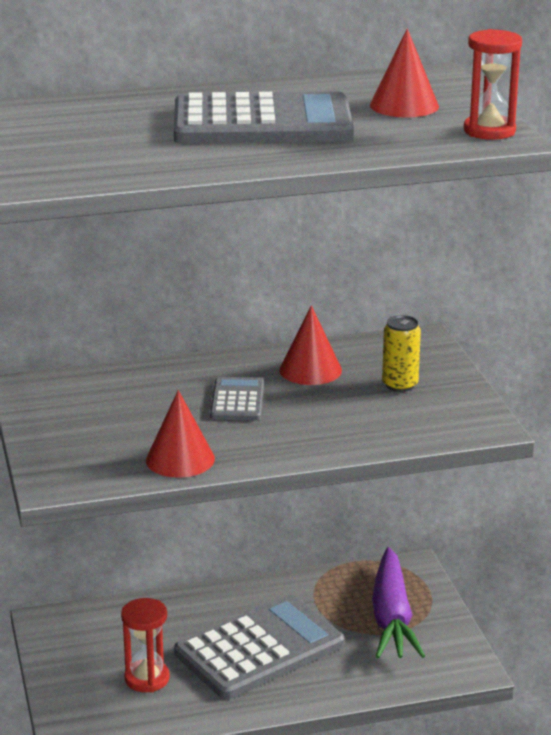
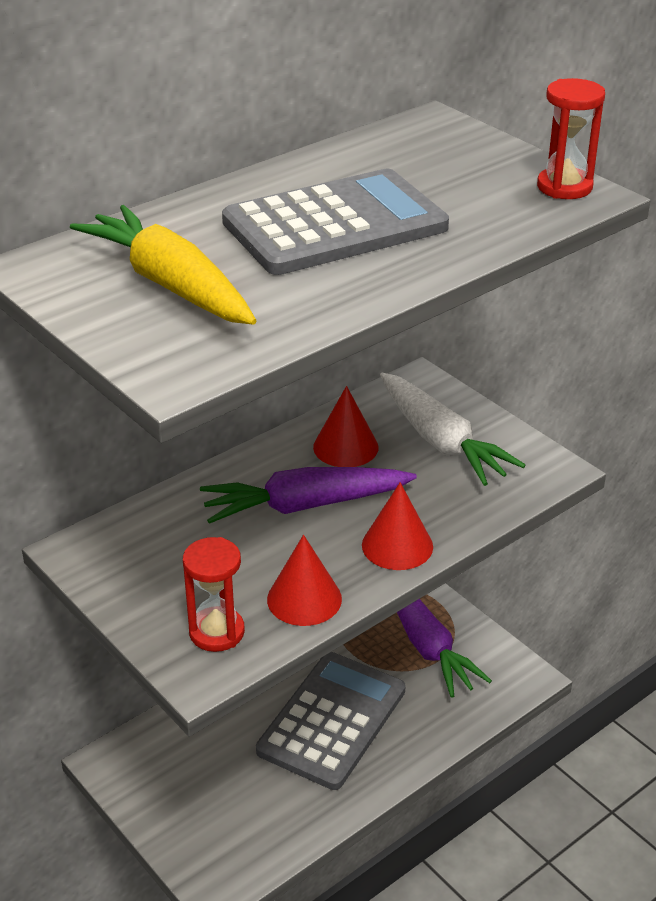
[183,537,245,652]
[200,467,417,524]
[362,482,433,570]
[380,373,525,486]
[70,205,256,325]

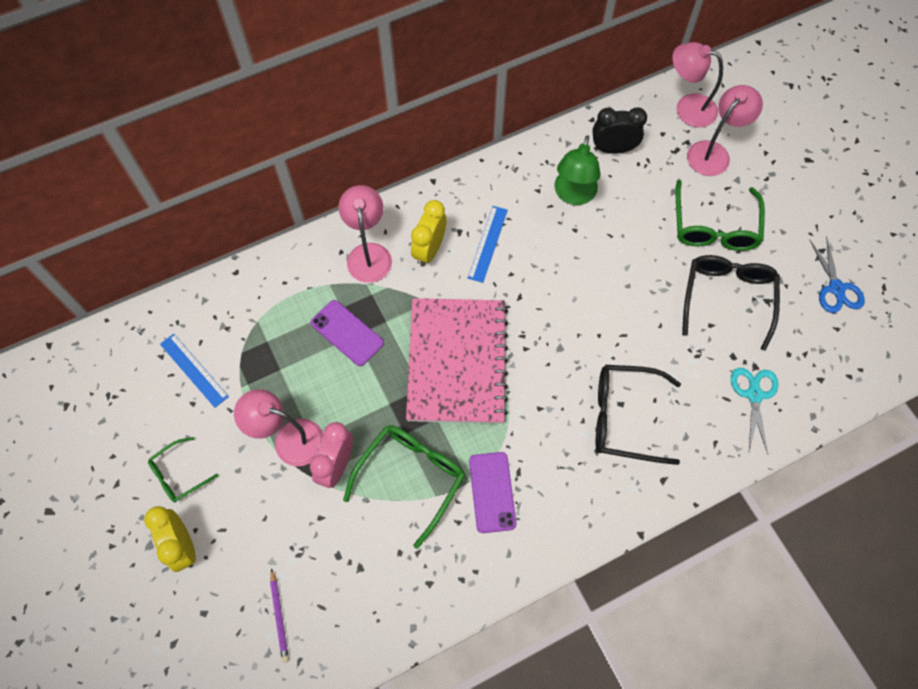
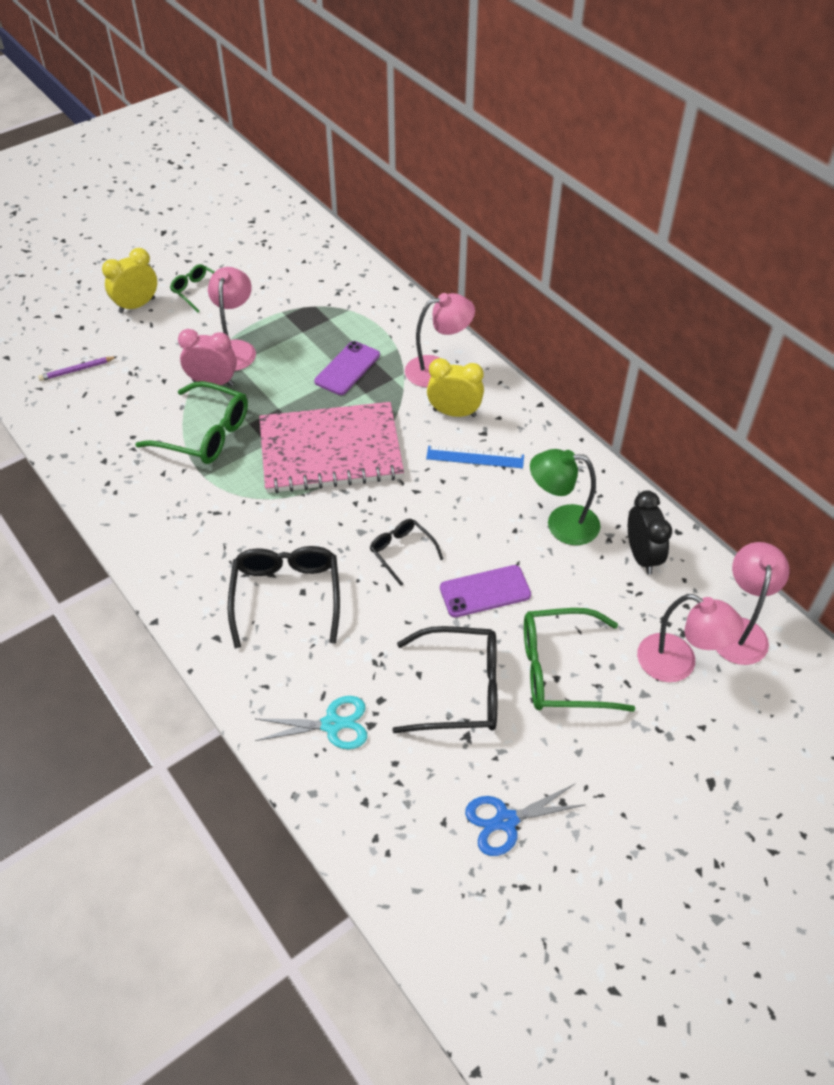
[160,334,229,408] (first image)
[440,565,531,617]
[370,519,443,586]

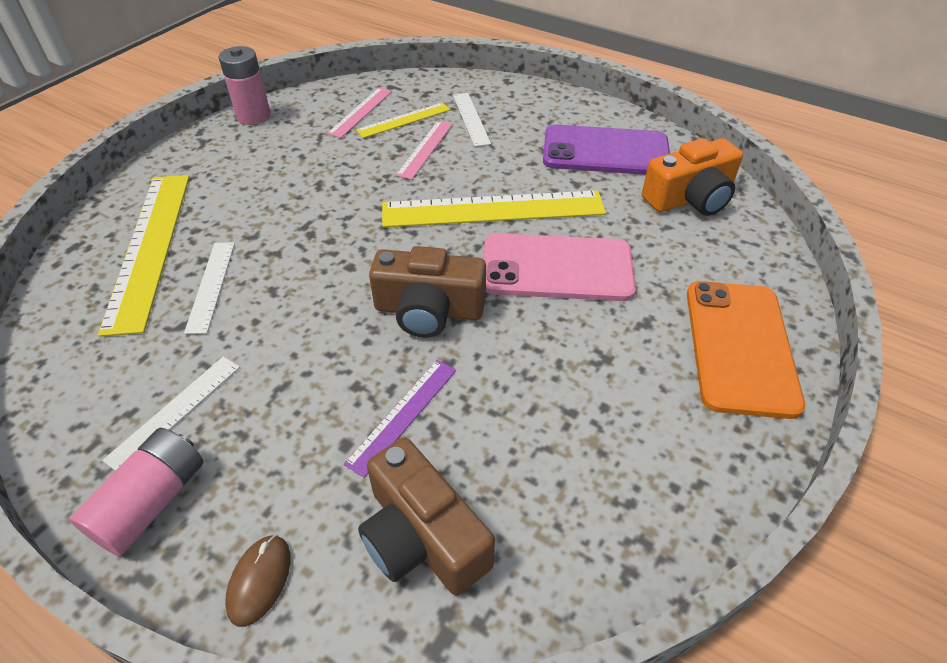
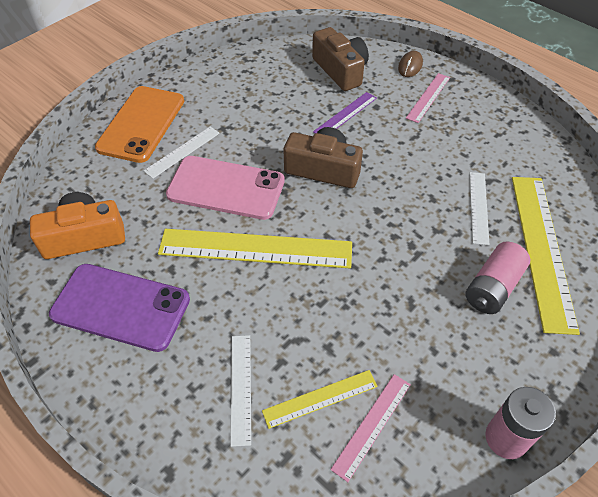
[466,241,530,314]
[144,126,220,179]
[406,73,450,123]

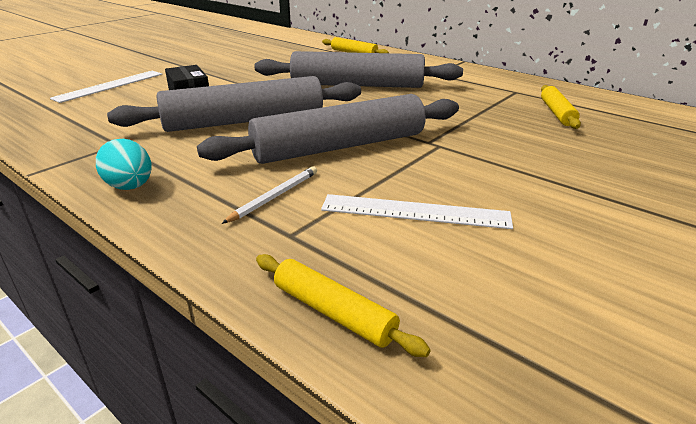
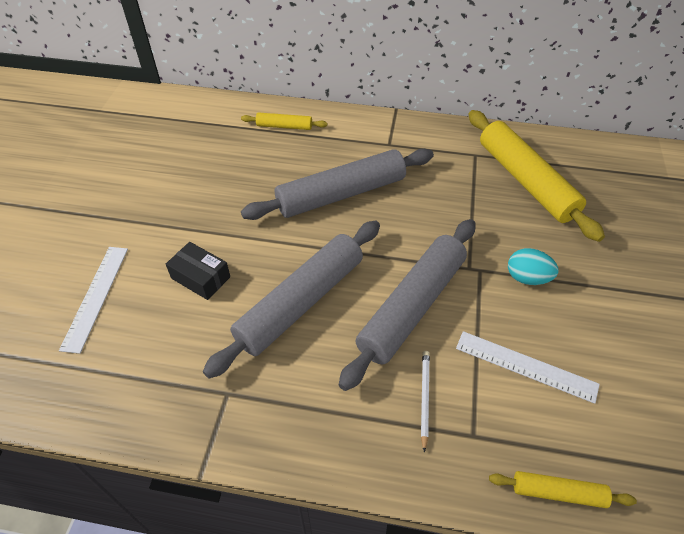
[508,248,559,285]
[456,331,600,404]
[468,110,605,242]

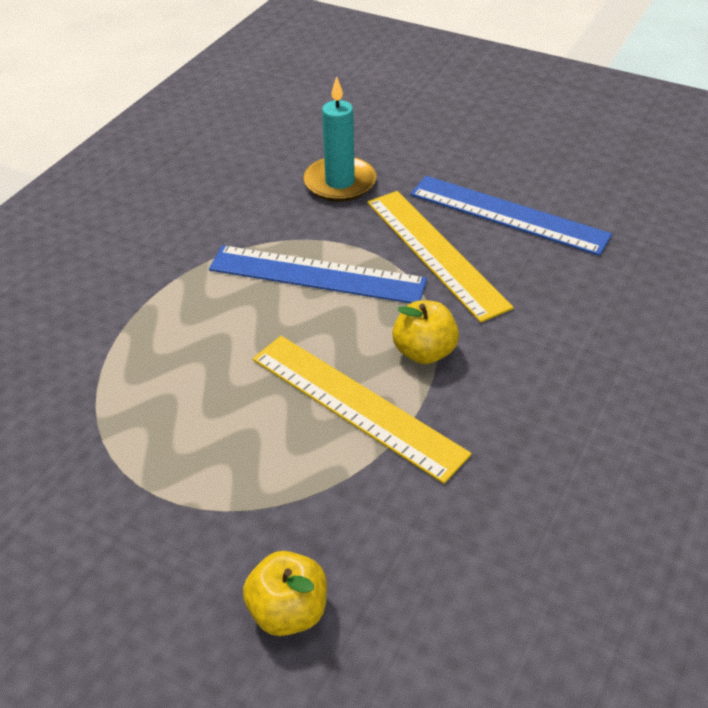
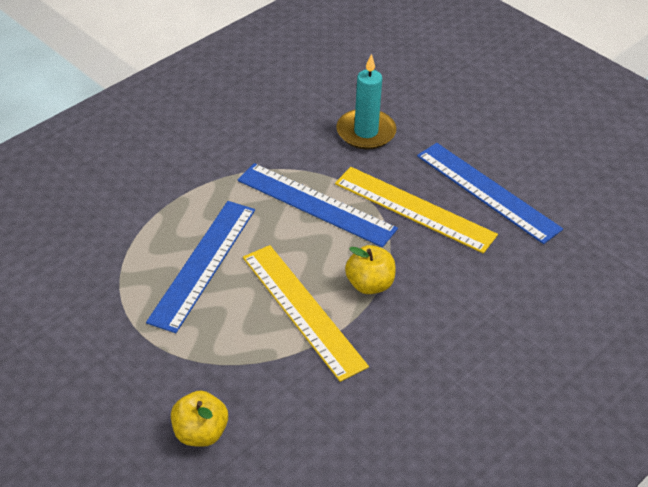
[335,167,498,253]
[146,201,255,333]

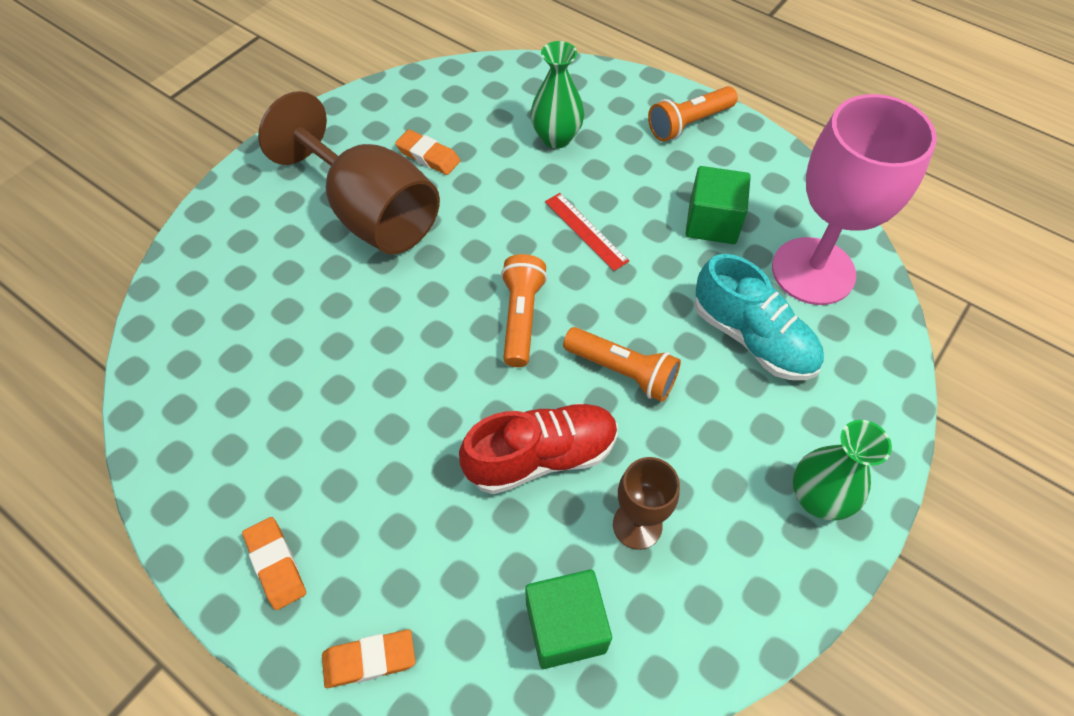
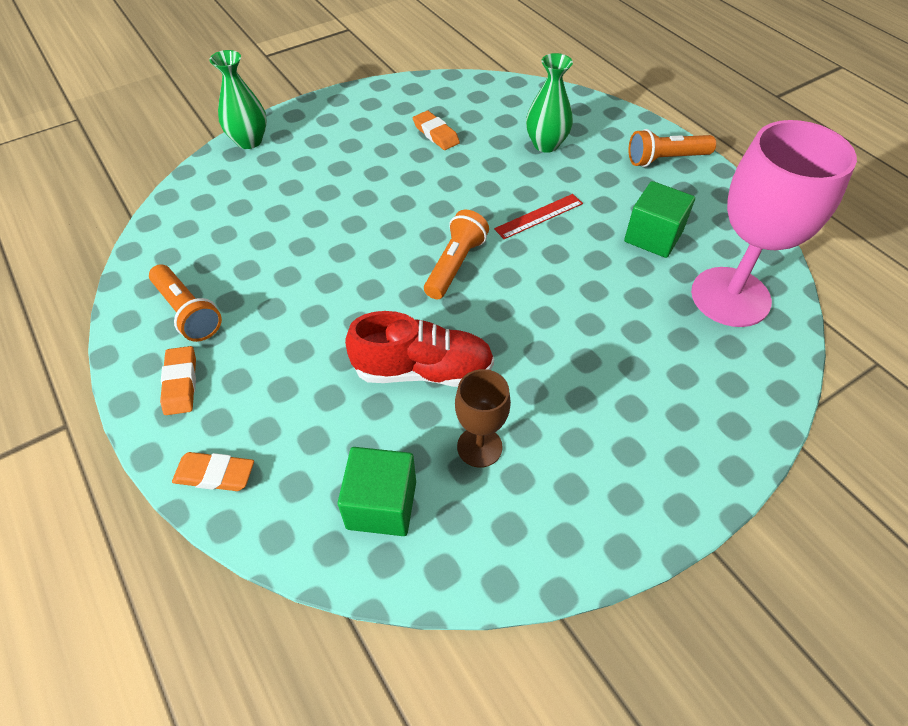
[258,91,440,254] (first image)
[494,194,583,239]
[149,265,222,342]
[694,254,824,380] (first image)
[209,50,267,149]

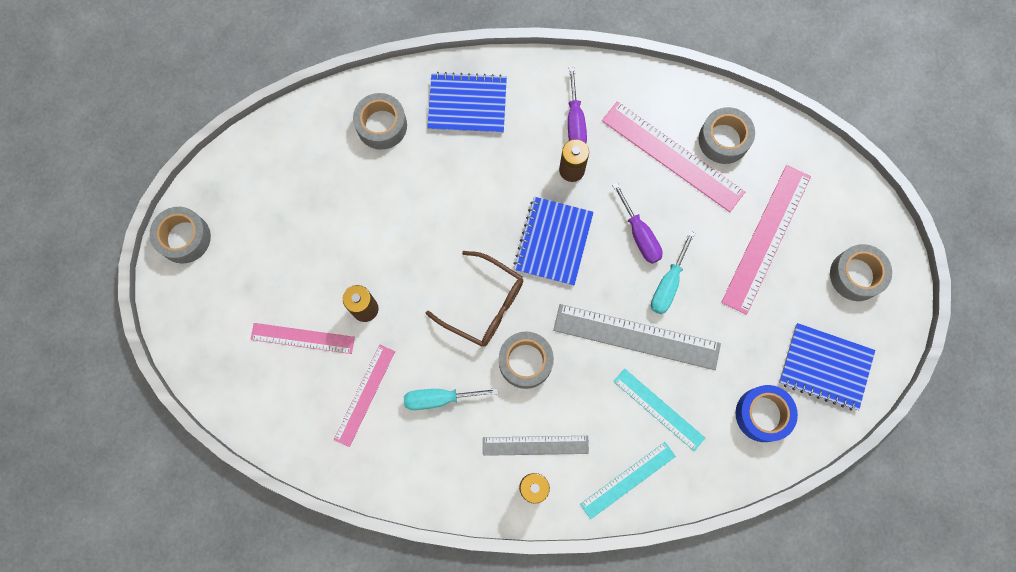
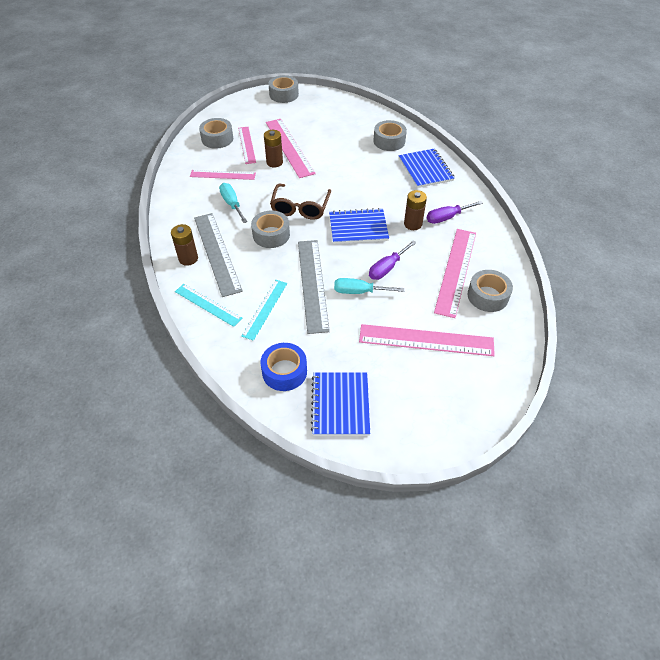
[194,213,243,297]
[199,118,233,149]
[266,119,316,178]

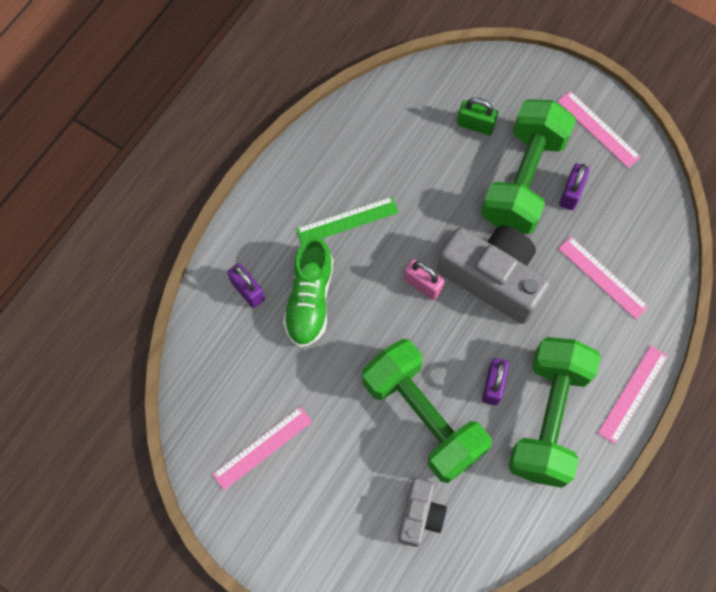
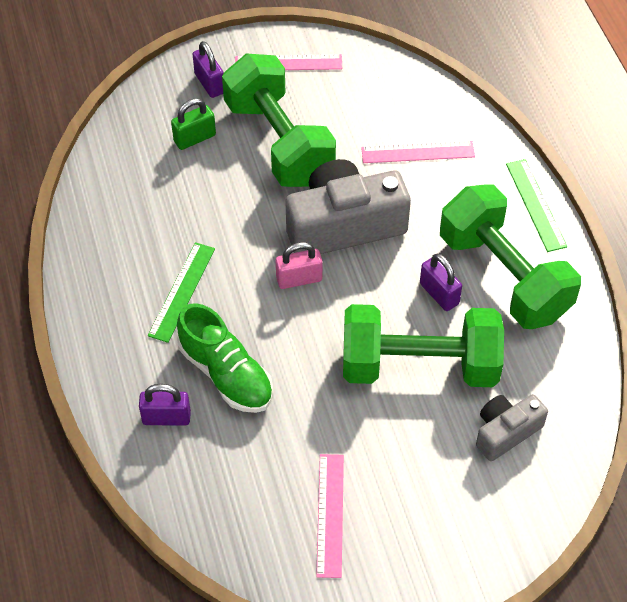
[476,394,548,461]
[192,41,224,98]
[506,159,567,252]

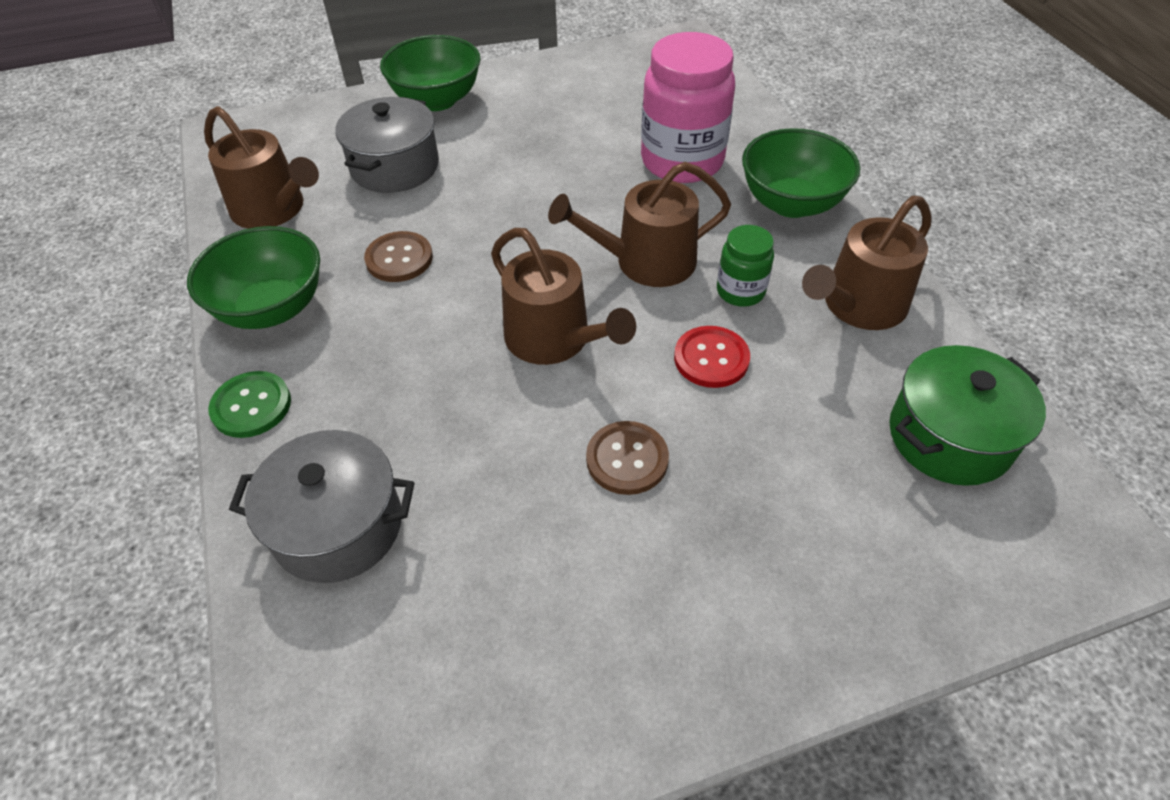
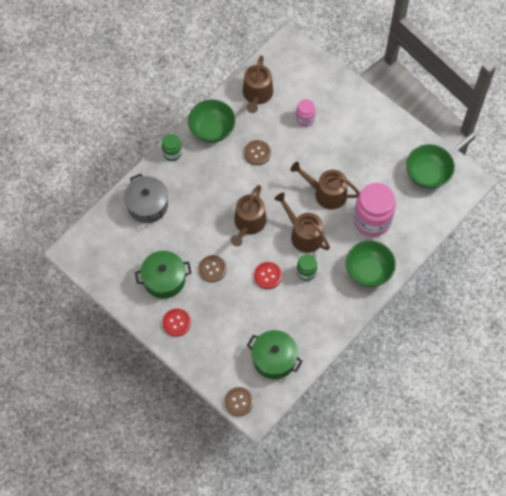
[162,134,182,161]
[296,99,316,127]
[406,144,455,189]
[291,162,360,209]
[135,251,191,299]
[162,309,191,337]
[224,387,254,416]

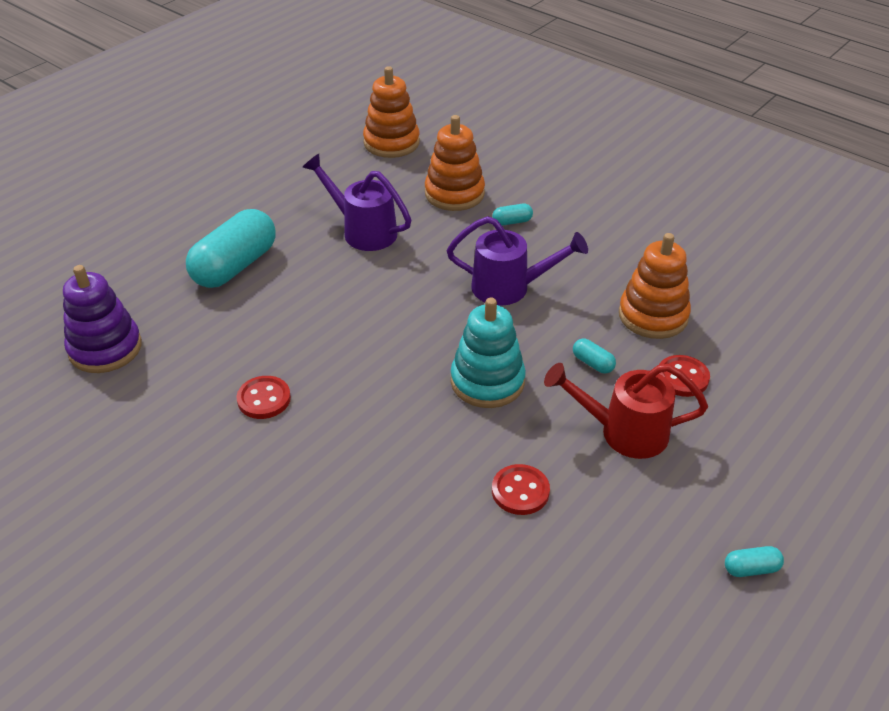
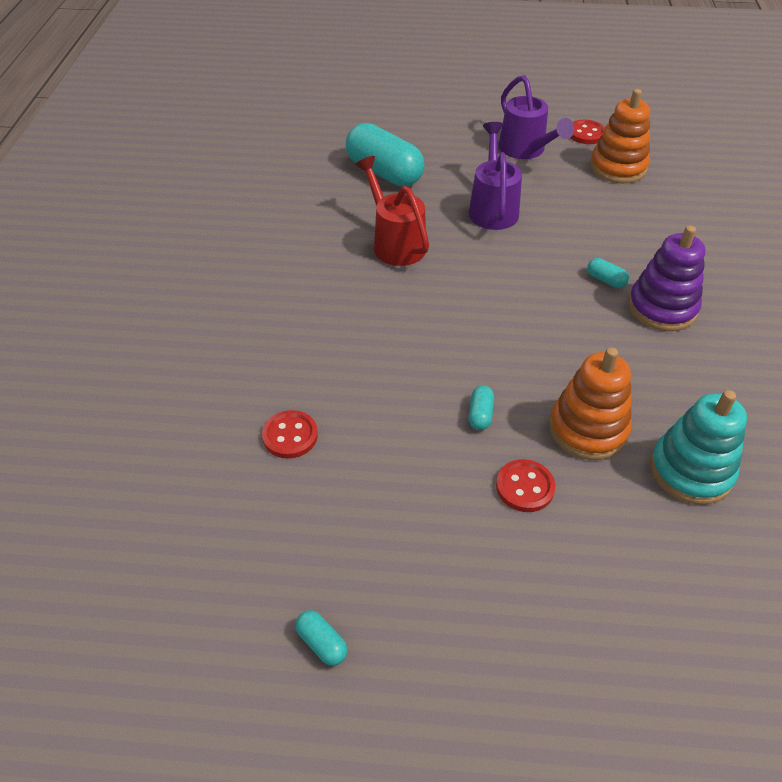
[628,226,706,331]
[346,123,424,186]
[570,120,605,144]
[425,115,485,211] (first image)
[499,75,574,159]
[650,390,747,505]
[355,156,429,266]

